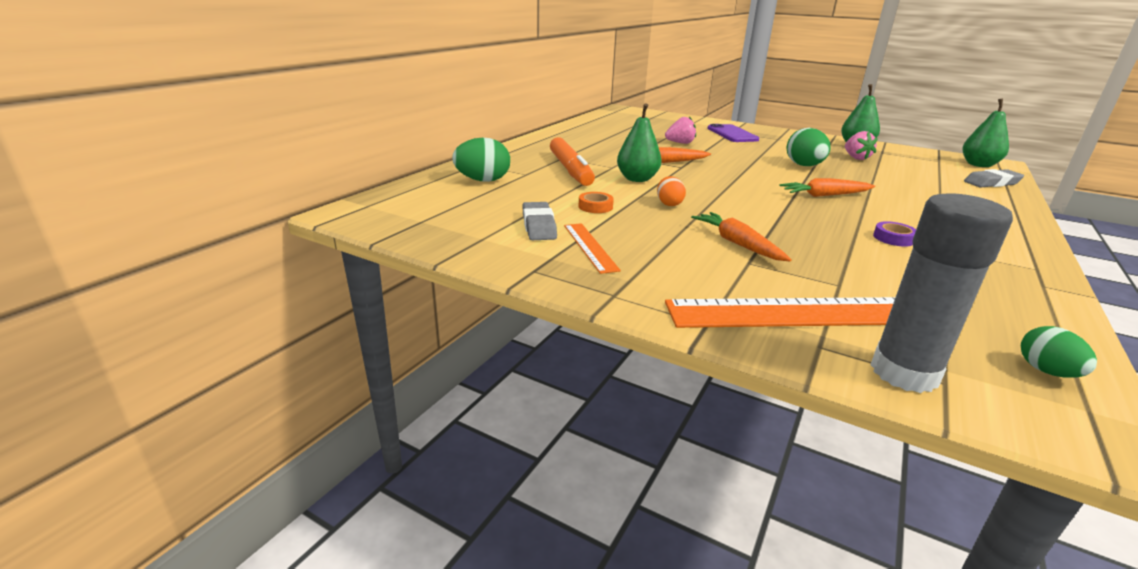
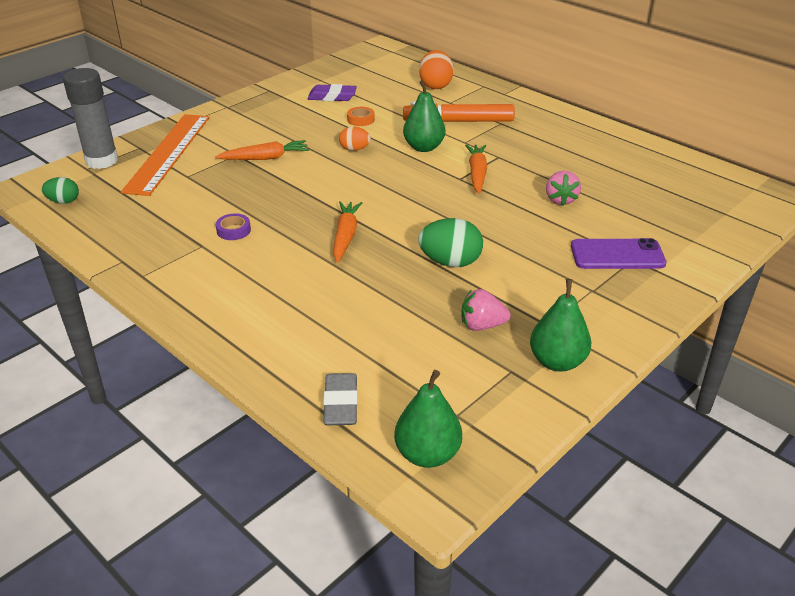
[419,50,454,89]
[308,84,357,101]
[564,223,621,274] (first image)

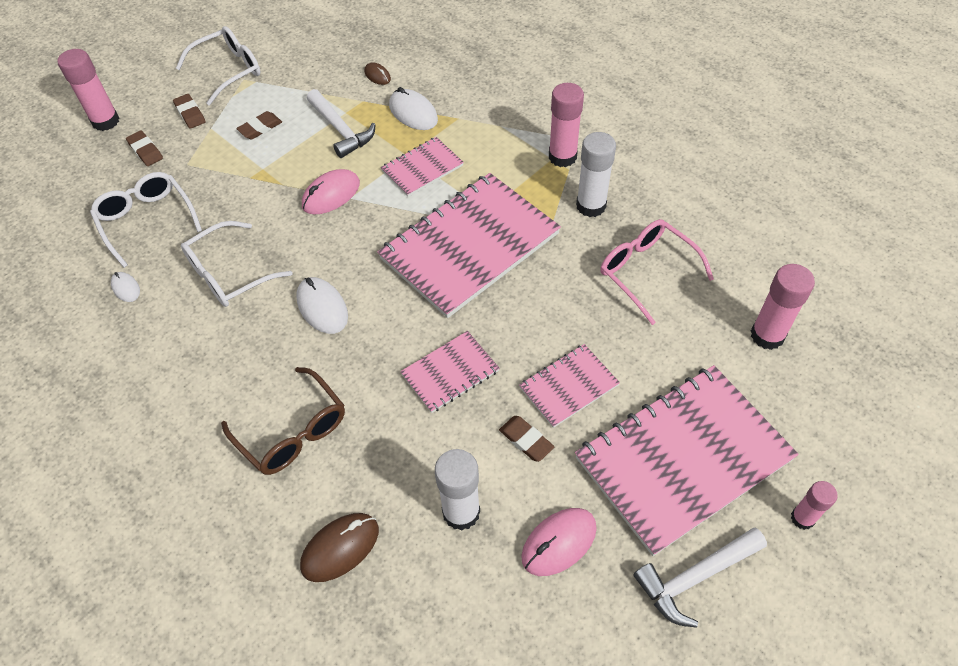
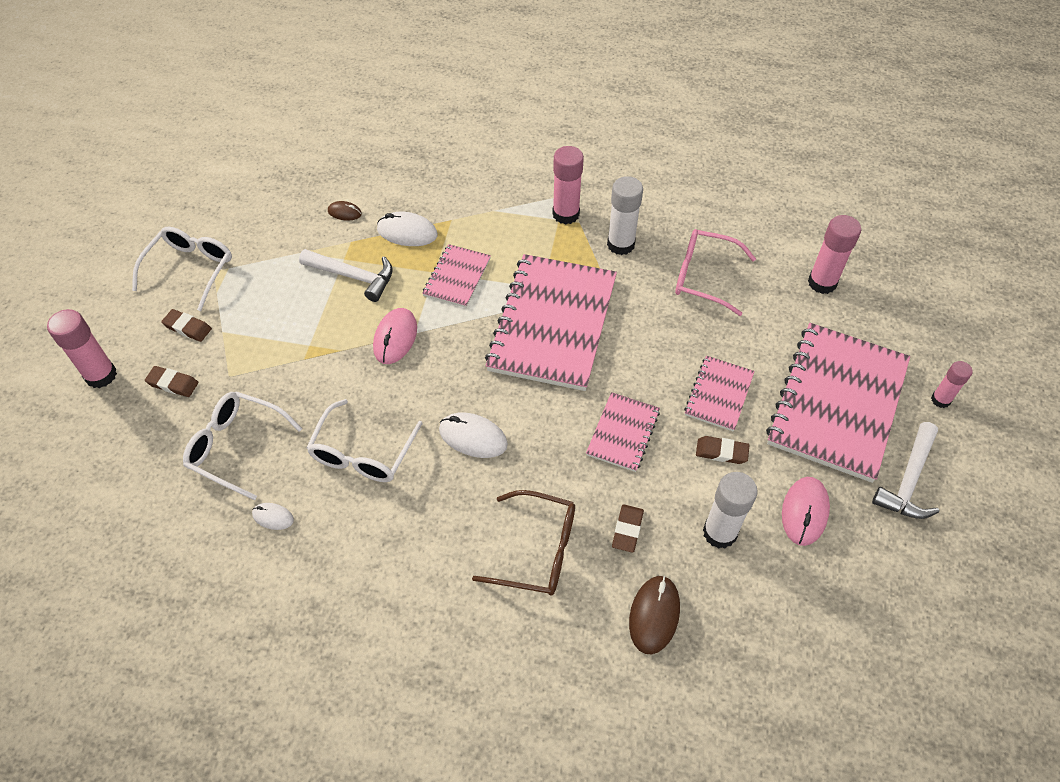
[612,504,644,553]

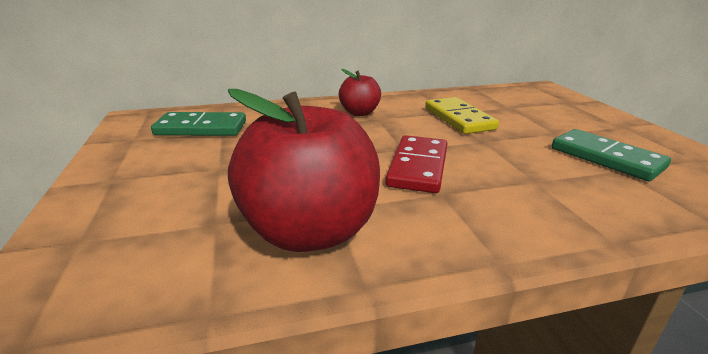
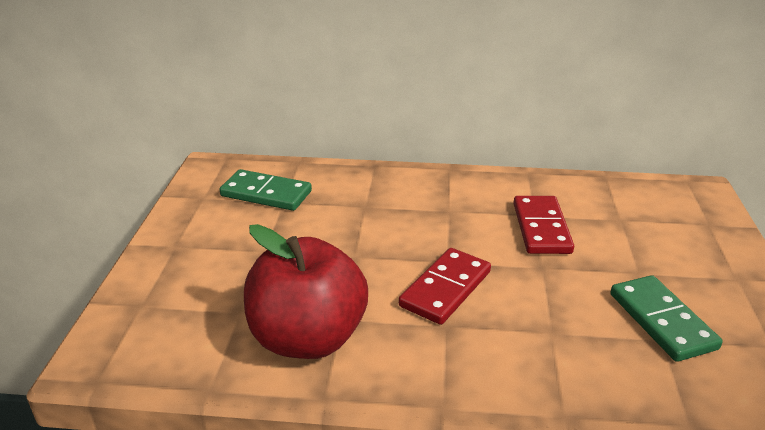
[339,69,381,116] (first image)
[514,196,574,254]

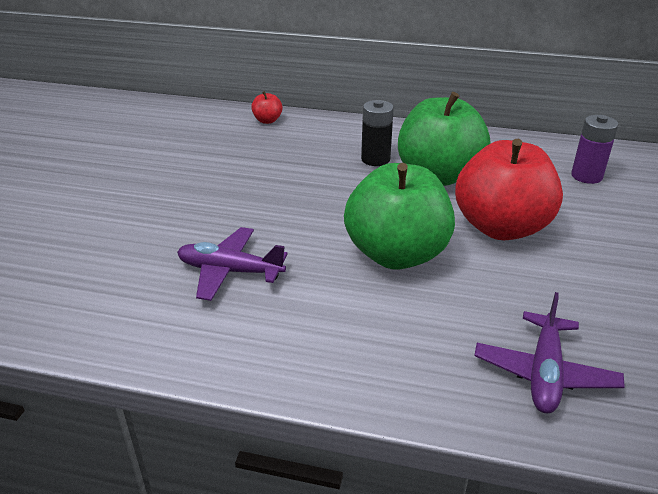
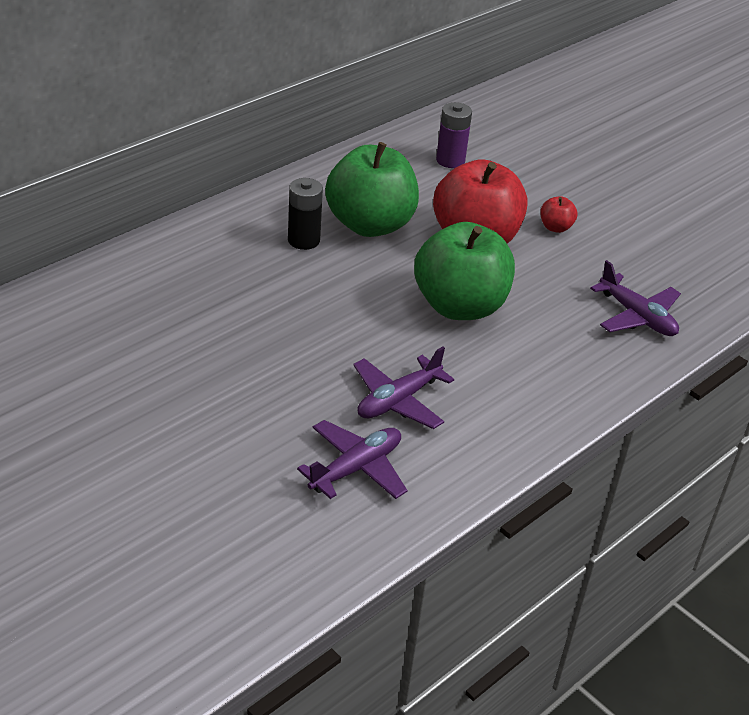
[540,196,577,233]
[297,420,407,499]

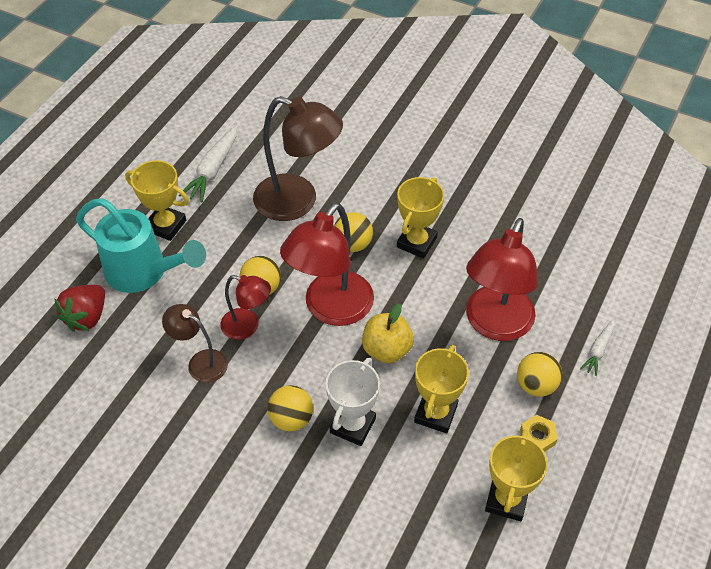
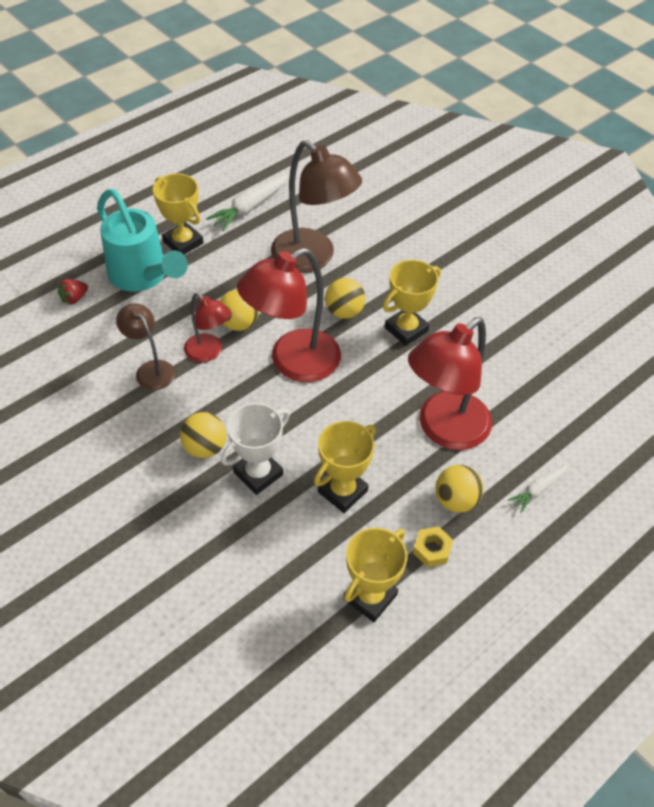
[58,279,88,304]
[362,304,414,363] (first image)

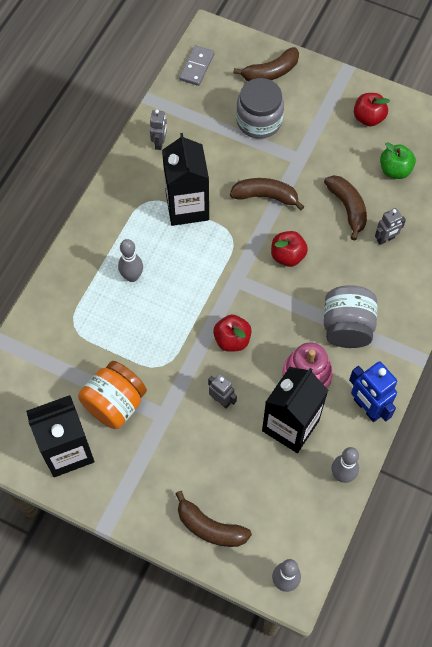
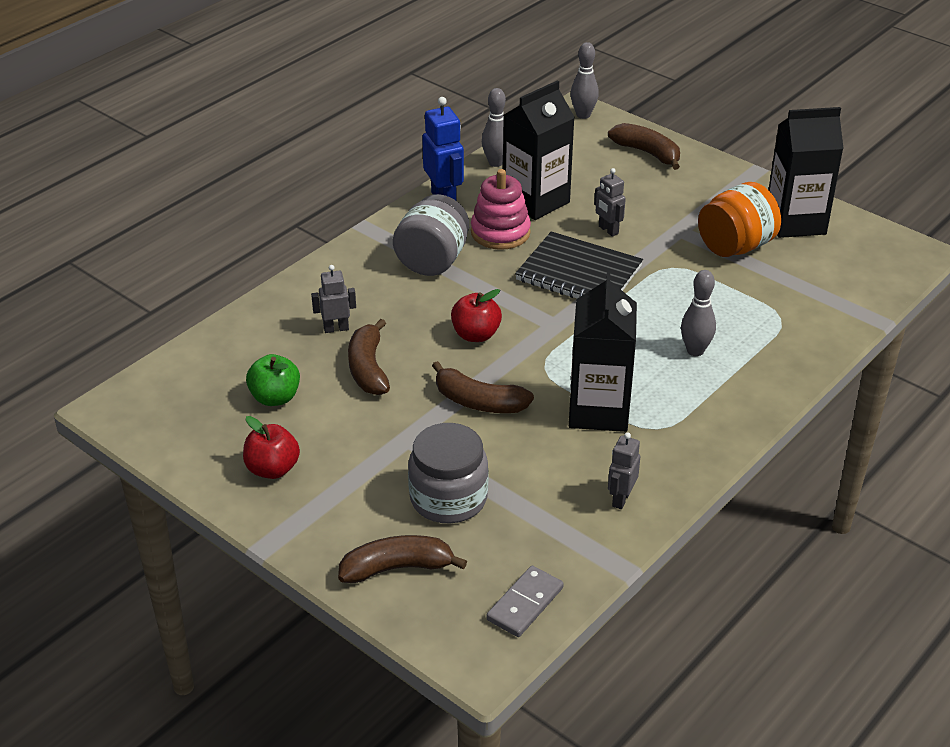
[515,231,643,299]

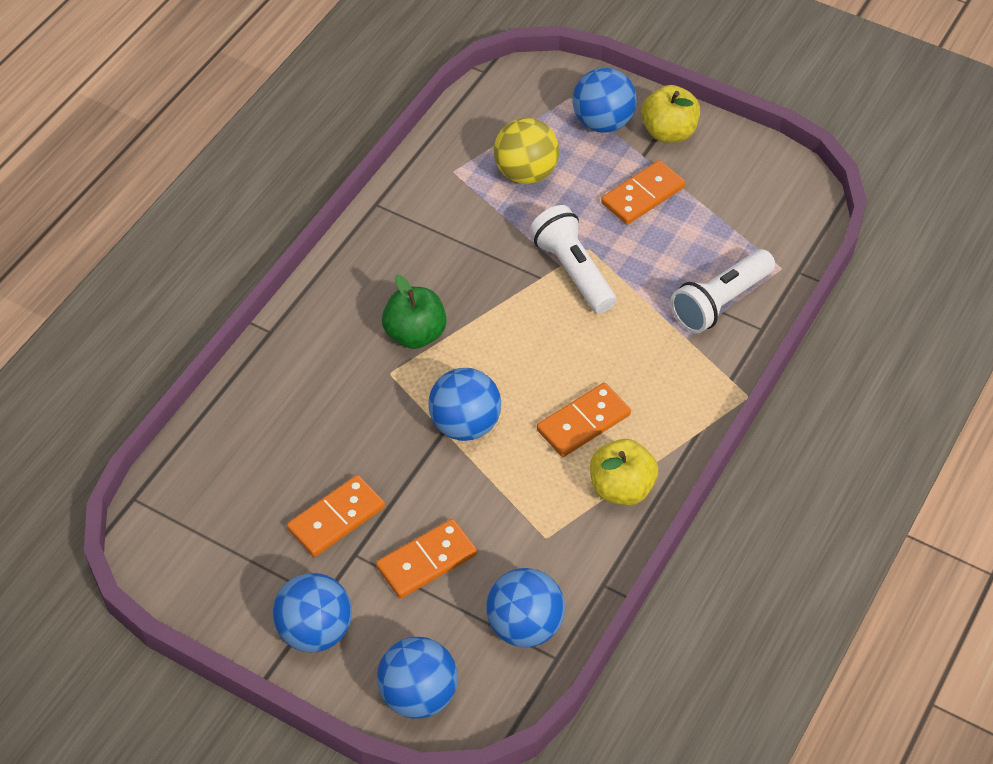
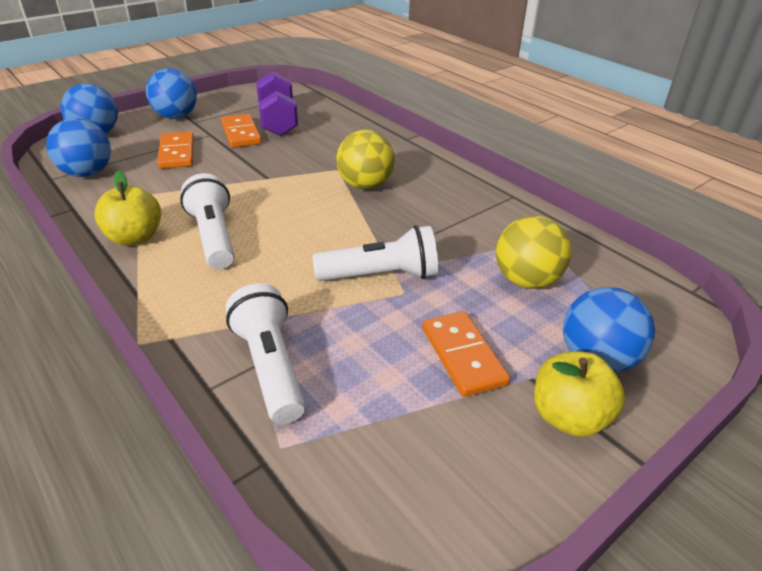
[336,130,395,189]
[428,368,501,441] (first image)
[180,173,234,269]
[256,71,298,136]

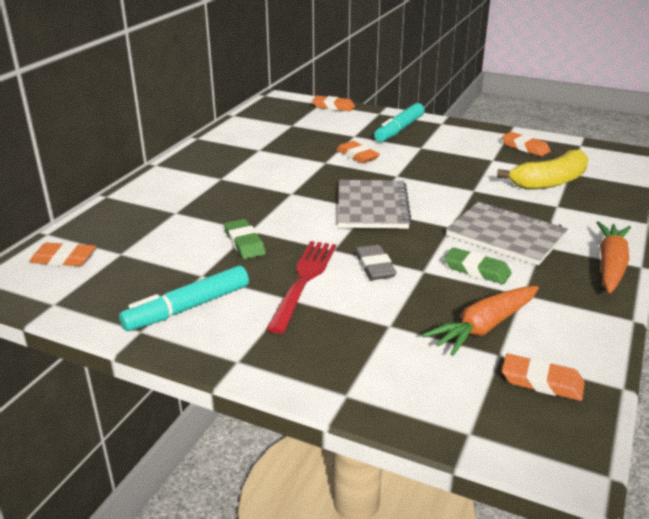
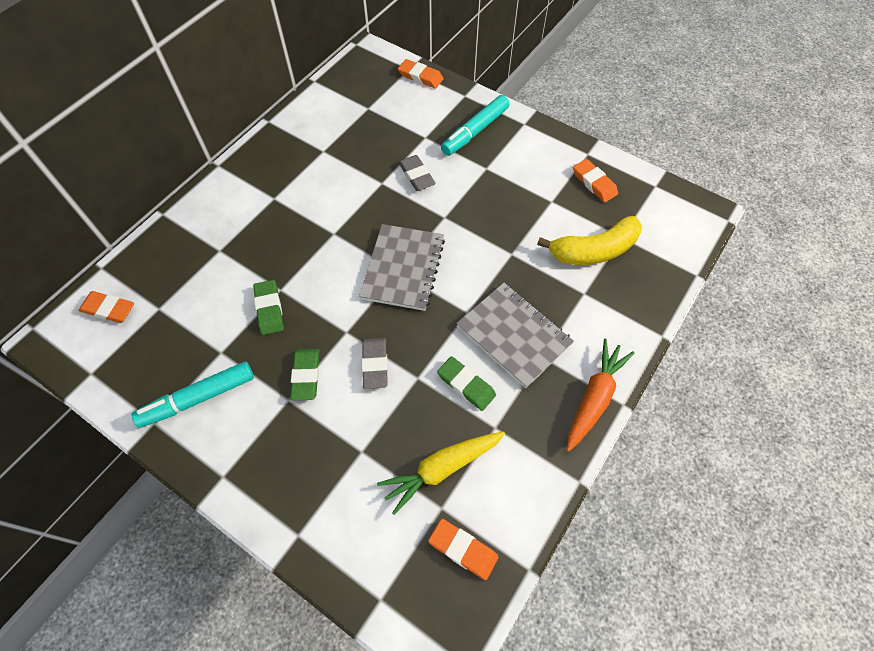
[290,349,320,400]
[398,155,436,191]
[377,432,505,515]

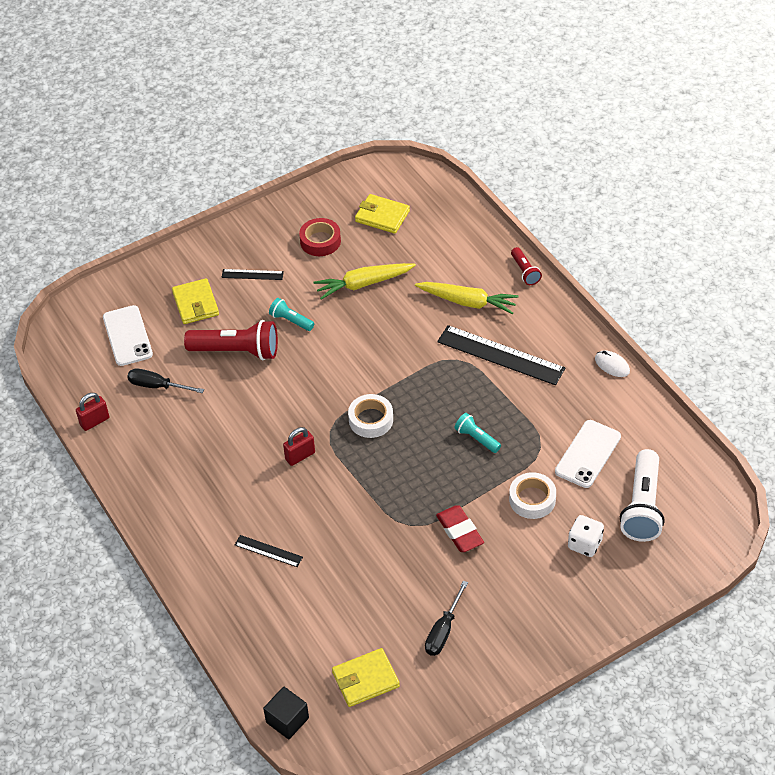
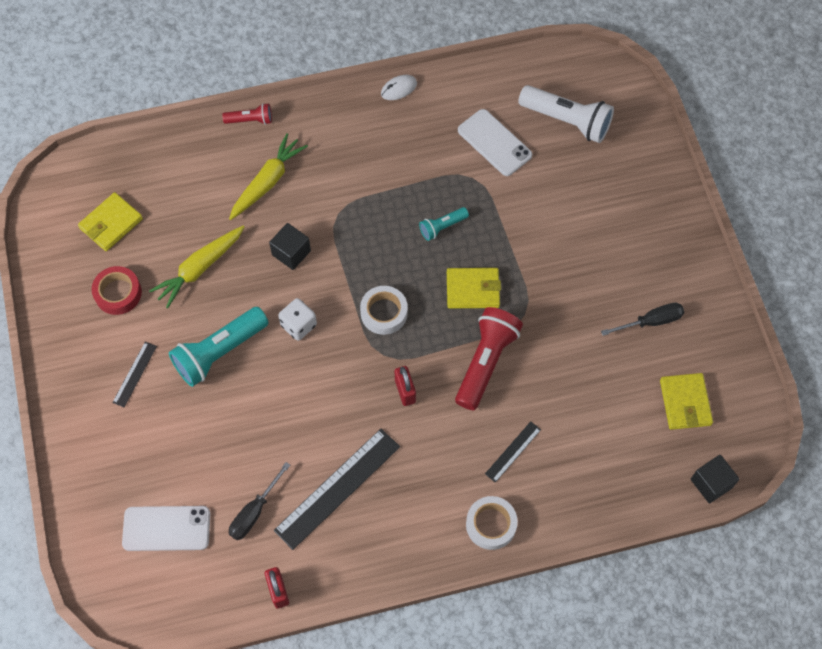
[447,268,501,308]
[455,307,523,410]
[169,307,269,387]
[149,226,244,309]
[601,303,684,336]
[436,505,484,552] (first image)
[274,429,400,550]
[466,496,518,550]
[278,298,317,341]
[269,223,311,270]

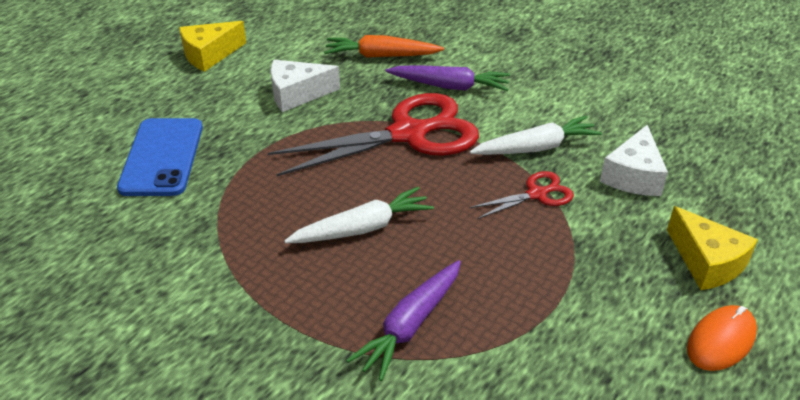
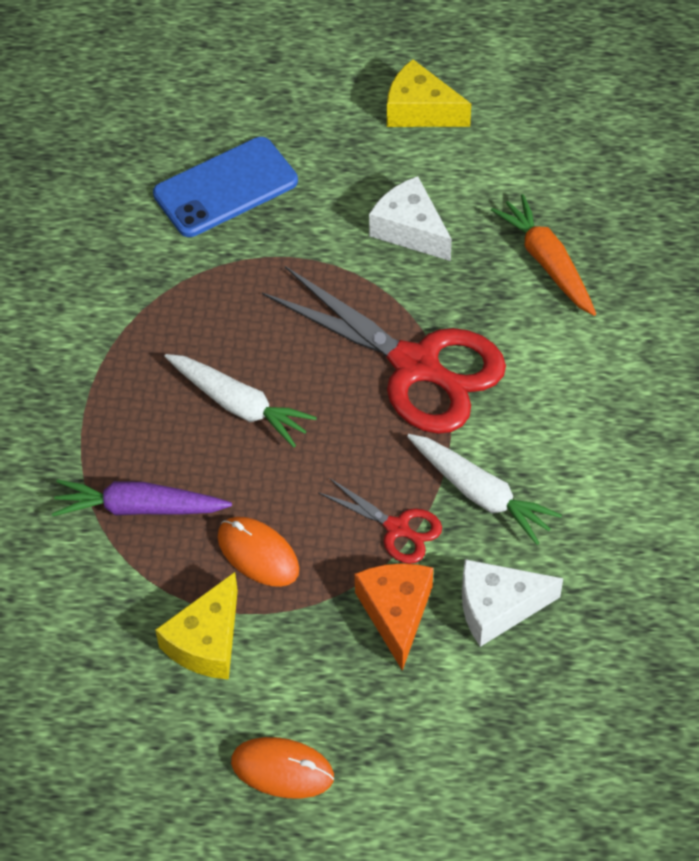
[386,65,510,91] (first image)
[155,572,238,680]
[217,517,299,587]
[355,563,433,671]

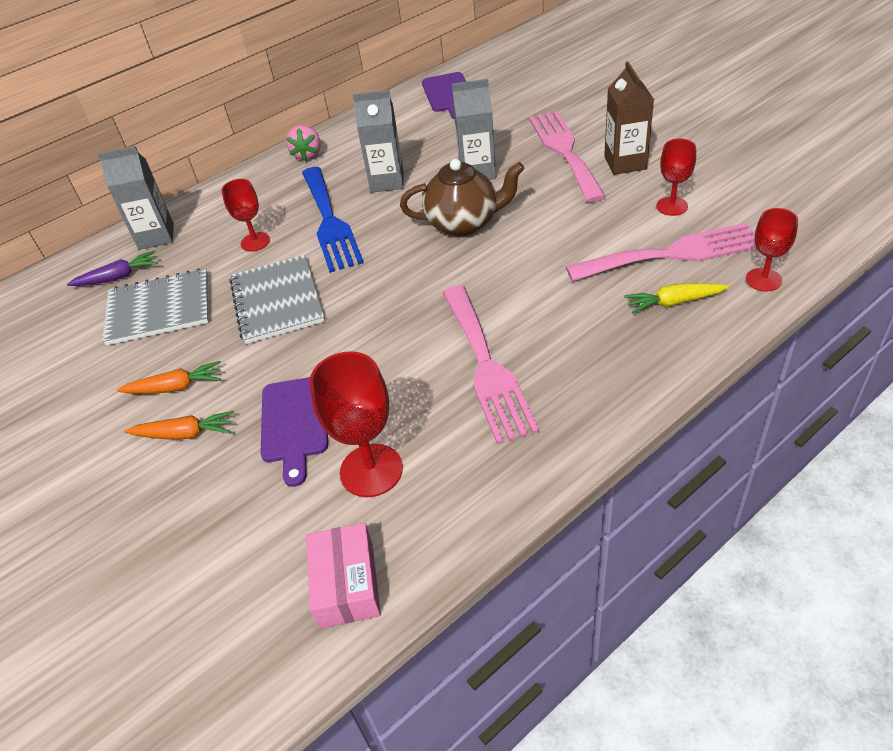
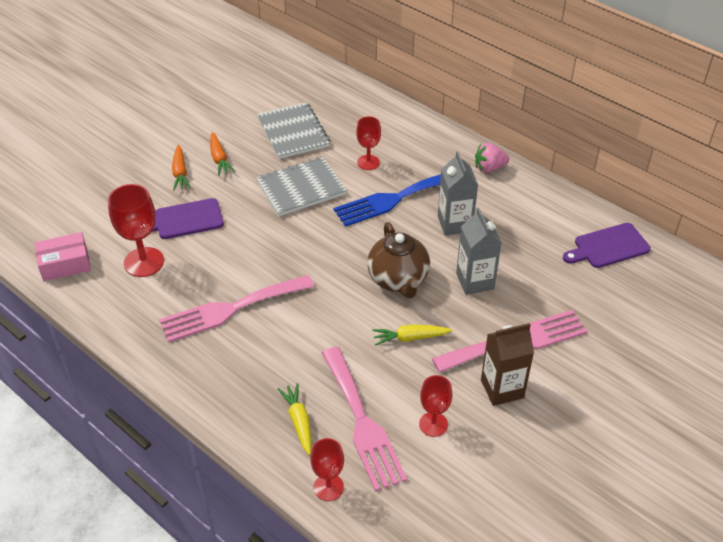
[67,251,158,286] (first image)
[97,146,174,250] (first image)
[372,324,452,346]

